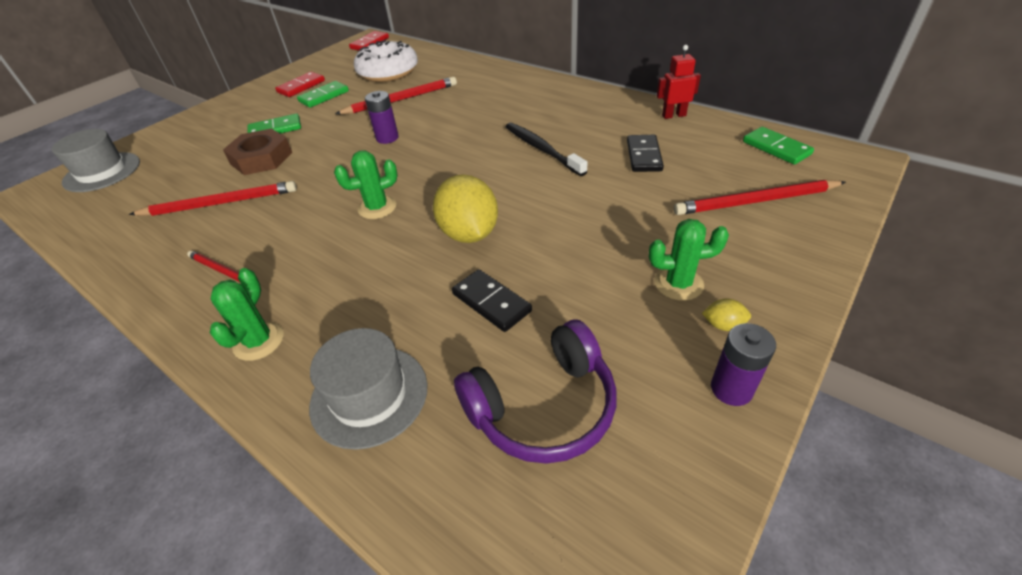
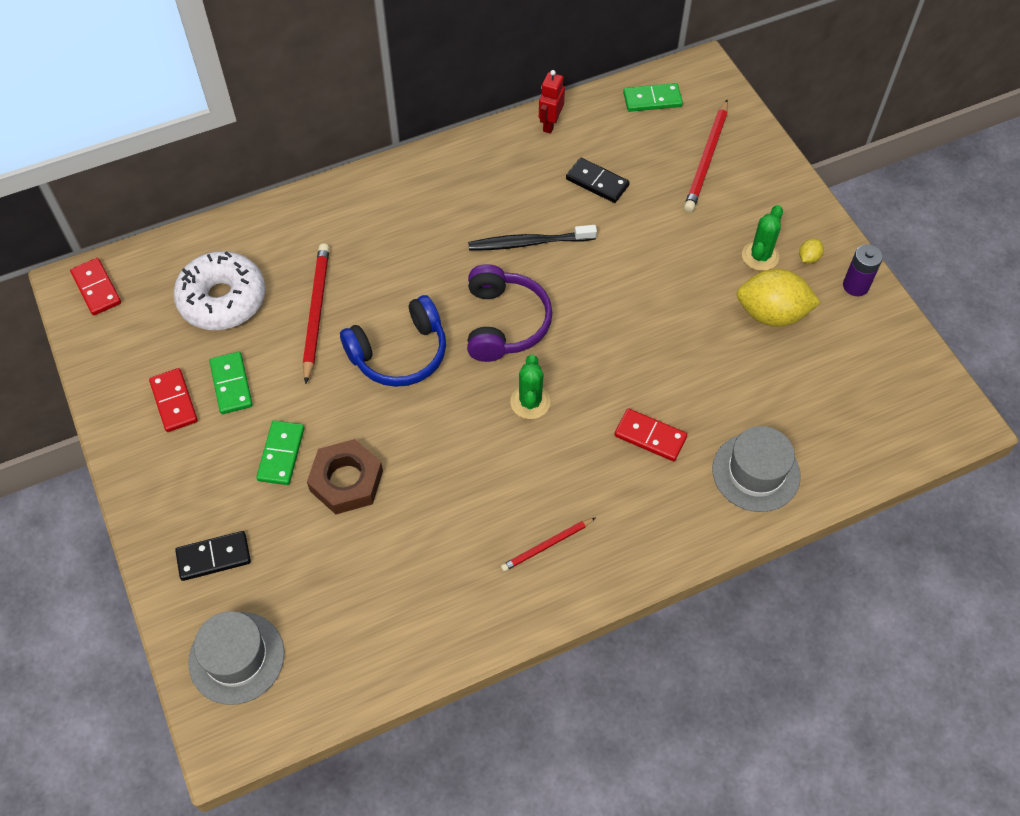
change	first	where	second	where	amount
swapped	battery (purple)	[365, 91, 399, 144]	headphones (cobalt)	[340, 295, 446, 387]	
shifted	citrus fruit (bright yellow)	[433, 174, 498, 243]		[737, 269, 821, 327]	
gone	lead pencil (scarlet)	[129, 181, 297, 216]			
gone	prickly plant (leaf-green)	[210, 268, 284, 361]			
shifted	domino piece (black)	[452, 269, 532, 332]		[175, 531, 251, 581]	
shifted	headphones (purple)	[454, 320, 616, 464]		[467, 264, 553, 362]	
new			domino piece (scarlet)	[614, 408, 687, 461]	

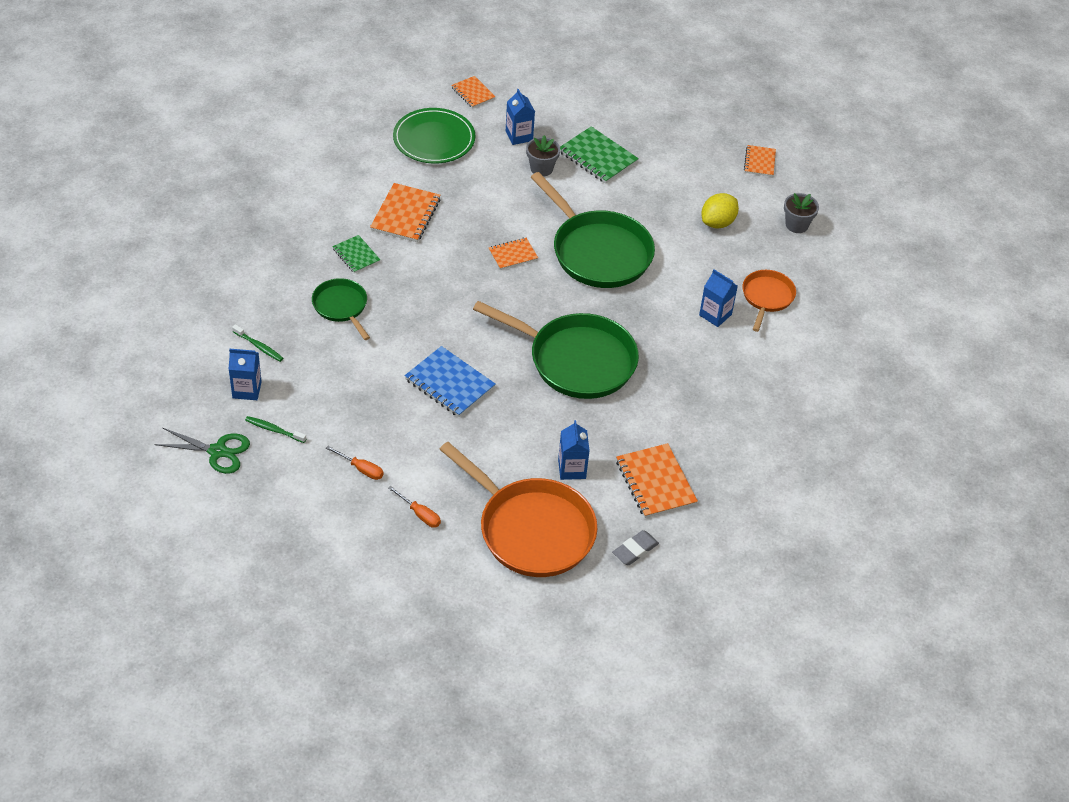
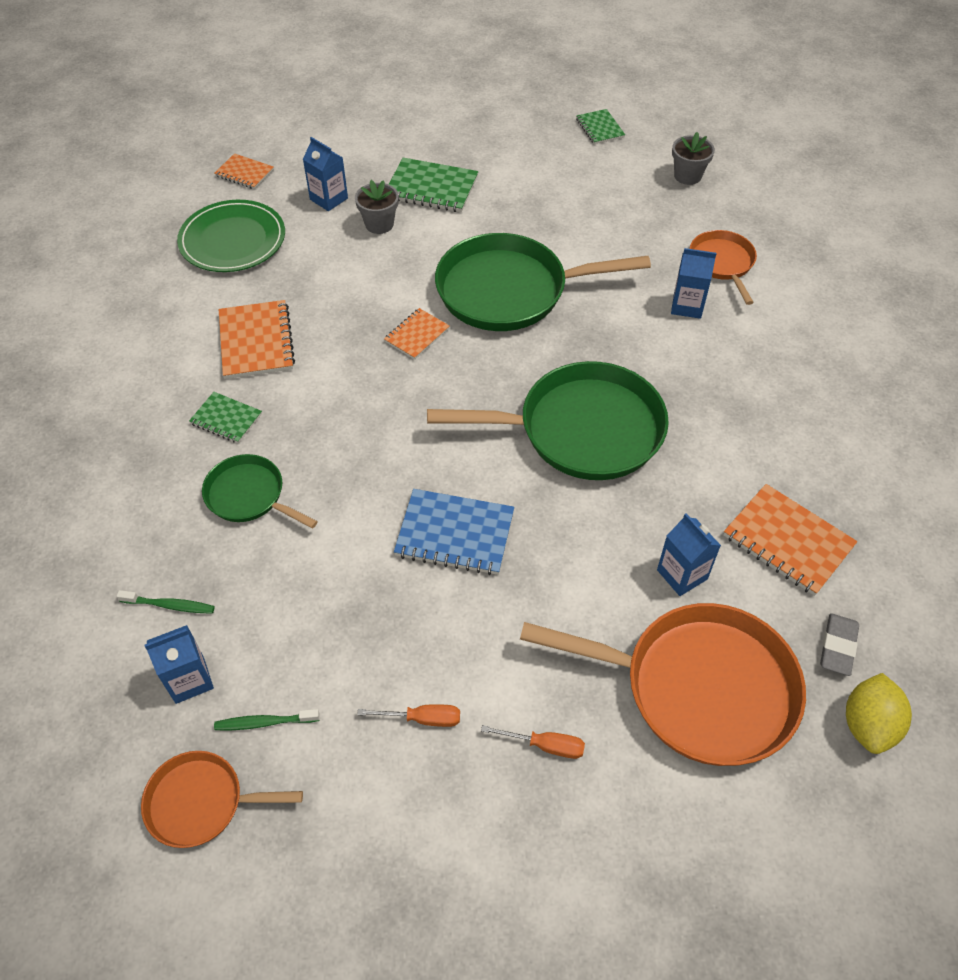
change	first	where	second	where	amount
repainted	exercise book (orange-coloured)	[744, 145, 776, 177]	exercise book (leaf-green)	[576, 109, 625, 144]	
rotated	skillet (leaf-green)	[531, 172, 655, 288]		[435, 233, 651, 331]	150 degrees clockwise
shifted	citrus fruit (bright yellow)	[701, 193, 739, 228]		[846, 673, 912, 754]	
swapped	pair of scissors (leaf-green)	[154, 428, 250, 474]	skillet (orange-coloured)	[141, 751, 303, 848]	

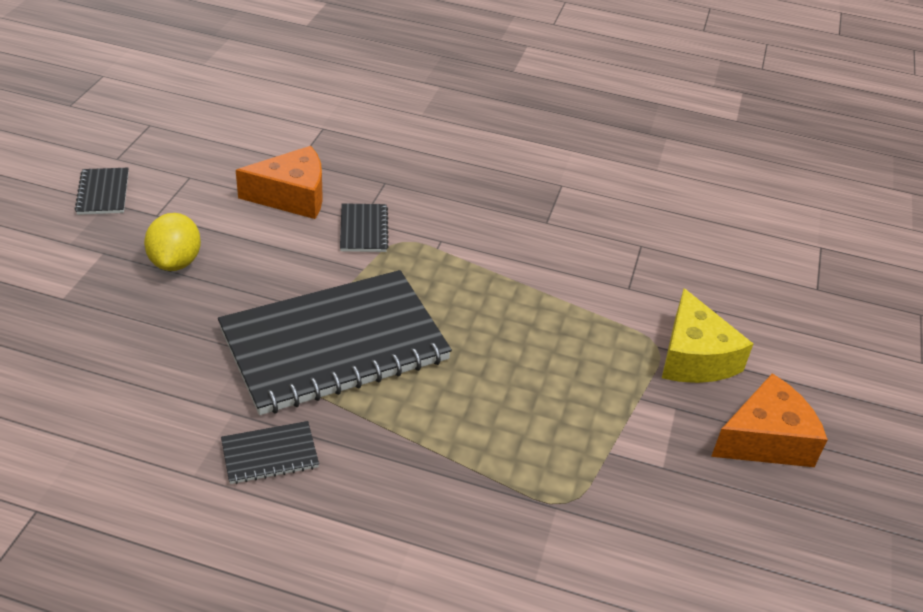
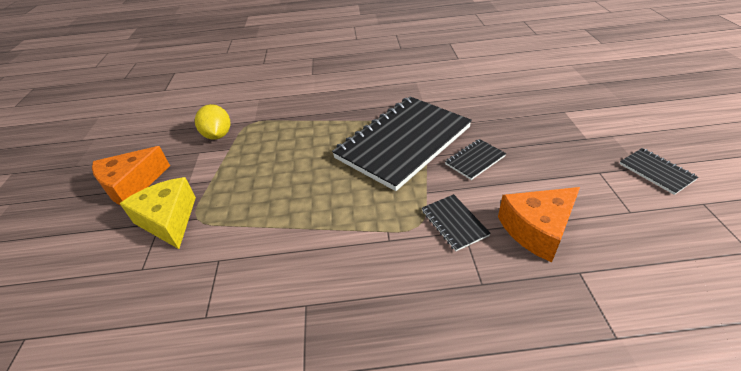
change	first	where	second	where	amount
shifted	citrus fruit (bright yellow)	[144, 213, 201, 271]		[195, 104, 230, 140]	
shifted	exercise book (black)	[221, 421, 319, 484]		[445, 139, 506, 180]	

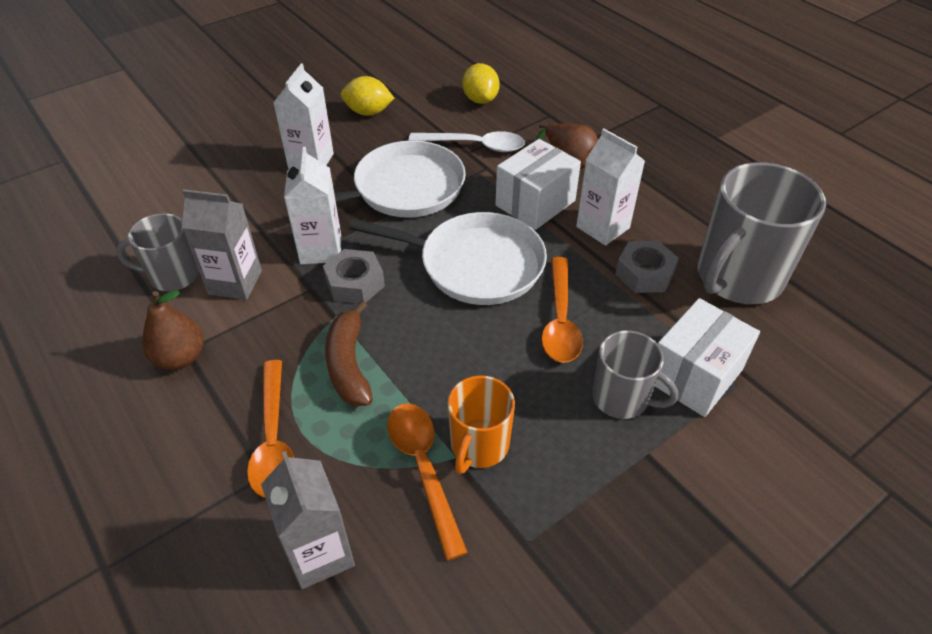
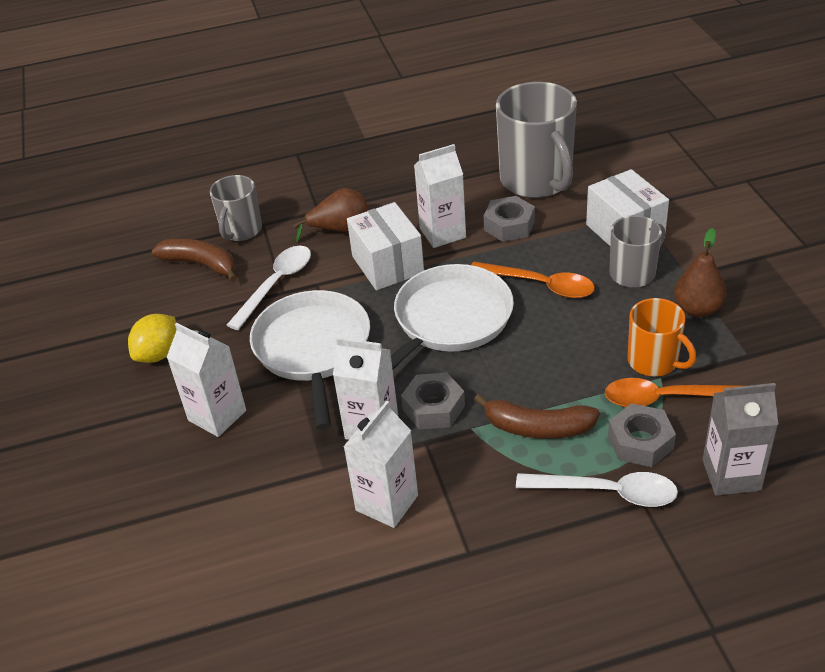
change	first	where	second	where	amount
swapped	citrus fruit (bright yellow)	[462, 63, 500, 104]	banana (dark brown)	[152, 239, 237, 282]	
repainted	carton (gray)	[182, 189, 262, 300]	carton (pure white)	[343, 401, 418, 528]	
shifted	tea mug (gray)	[116, 213, 199, 291]		[210, 175, 262, 241]	
shifted	toy pear (dark brown)	[142, 291, 204, 370]		[674, 228, 726, 317]	
repainted	spoon (orange-coloured)	[247, 360, 294, 498]	spoon (pure white)	[516, 472, 678, 507]	
new			nut (gray)	[608, 403, 676, 467]	

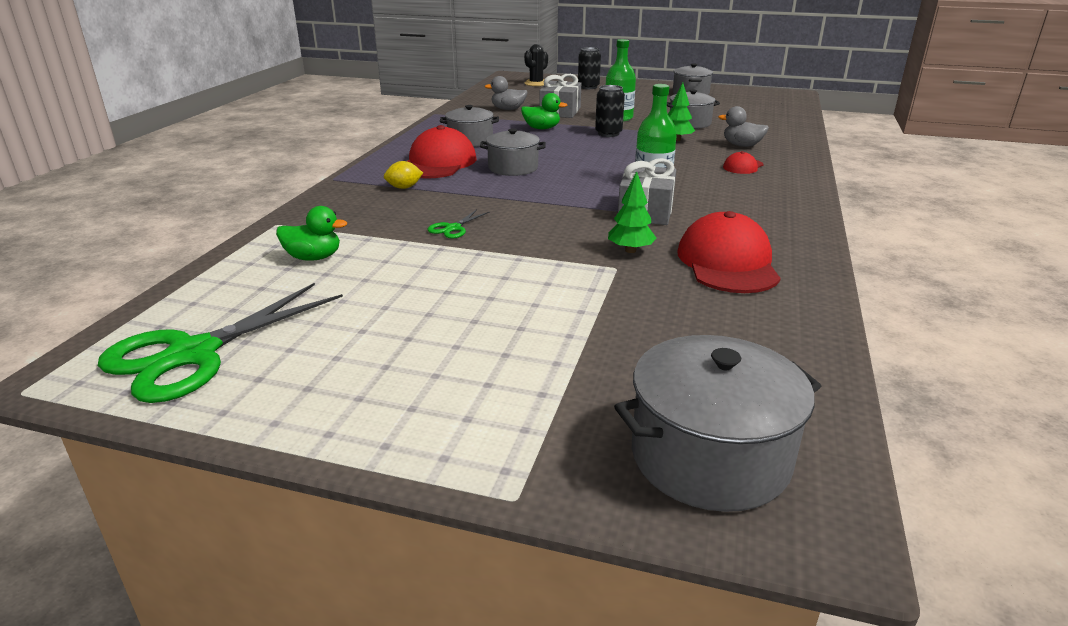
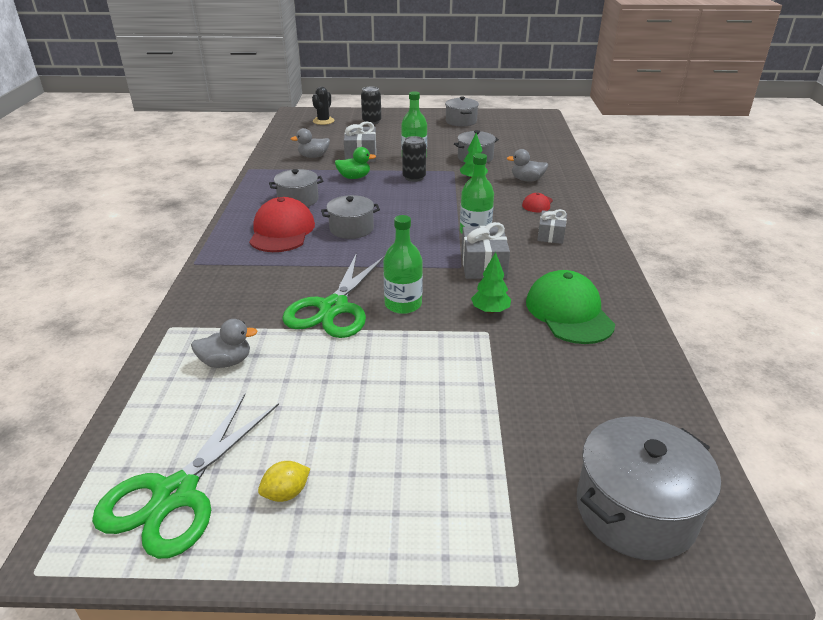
change	first	where	second	where	amount
shifted	citrus fruit (bright yellow)	[384, 161, 423, 189]		[258, 461, 310, 502]	
repainted	rubber duck (leaf-green)	[276, 206, 347, 261]	rubber duck (gray)	[191, 319, 258, 368]	
scaled	pair of scissors (leaf-green)	[428, 210, 489, 239]		[282, 253, 385, 338]	x2.36
repainted	baseball cap (scarlet)	[677, 211, 781, 293]	baseball cap (leaf-green)	[526, 270, 615, 344]	
new			wrapped gift (gray)	[537, 209, 567, 244]	
new			bottle (leaf-green)	[383, 215, 423, 314]	

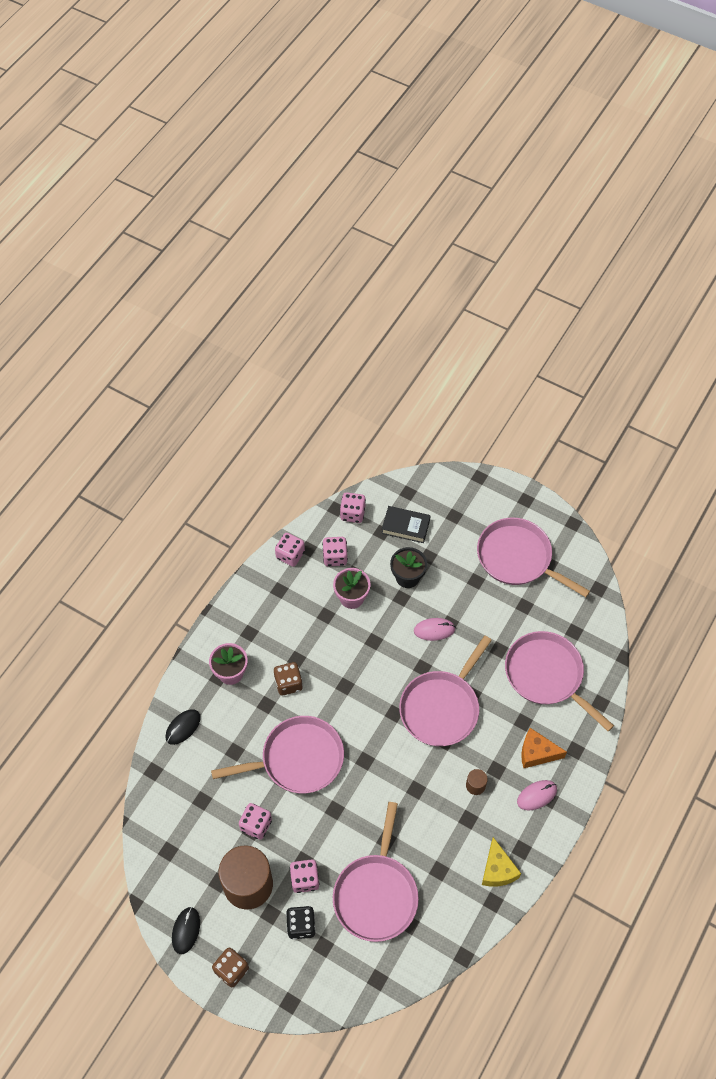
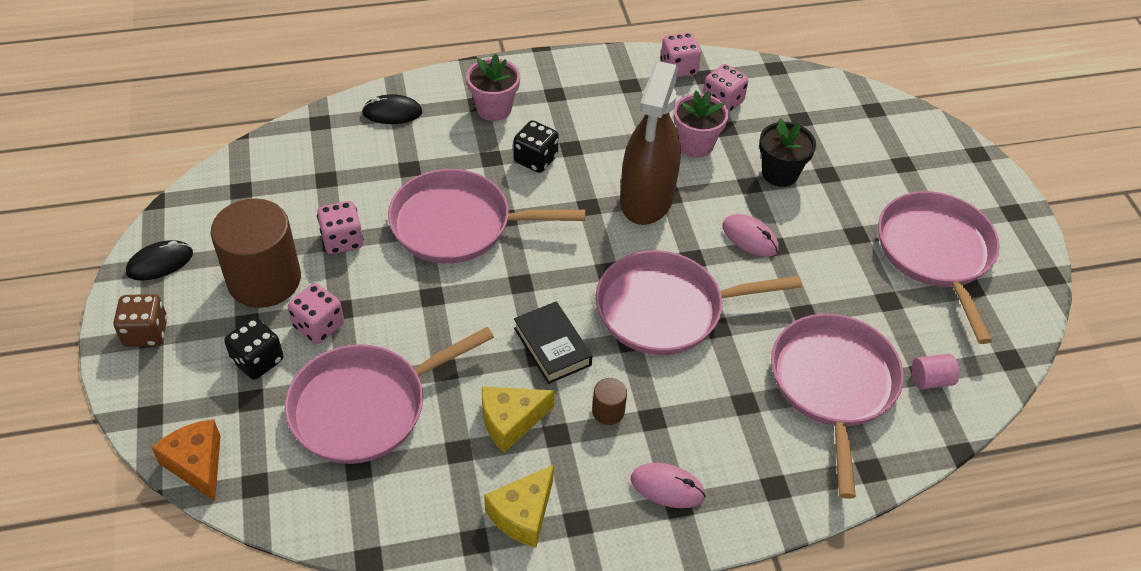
change	first	where	second	where	amount
gone	die (rosy)	[340, 492, 366, 523]			
shifted	hardcover (black)	[382, 506, 431, 543]		[514, 301, 592, 384]	
repainted	die (dark brown)	[274, 662, 303, 695]	die (black)	[513, 120, 559, 173]	
rotated	skillet (rosy)	[211, 716, 344, 793]		[388, 169, 586, 264]	150 degrees clockwise
shifted	piece of cheese (orange-coloured)	[521, 728, 567, 768]		[152, 419, 220, 501]	
new			spray bottle (dark brown)	[620, 61, 681, 225]	
new			cylinder shape (rosy)	[912, 354, 959, 389]	
new			piece of cheese (bright yellow)	[482, 387, 555, 453]	

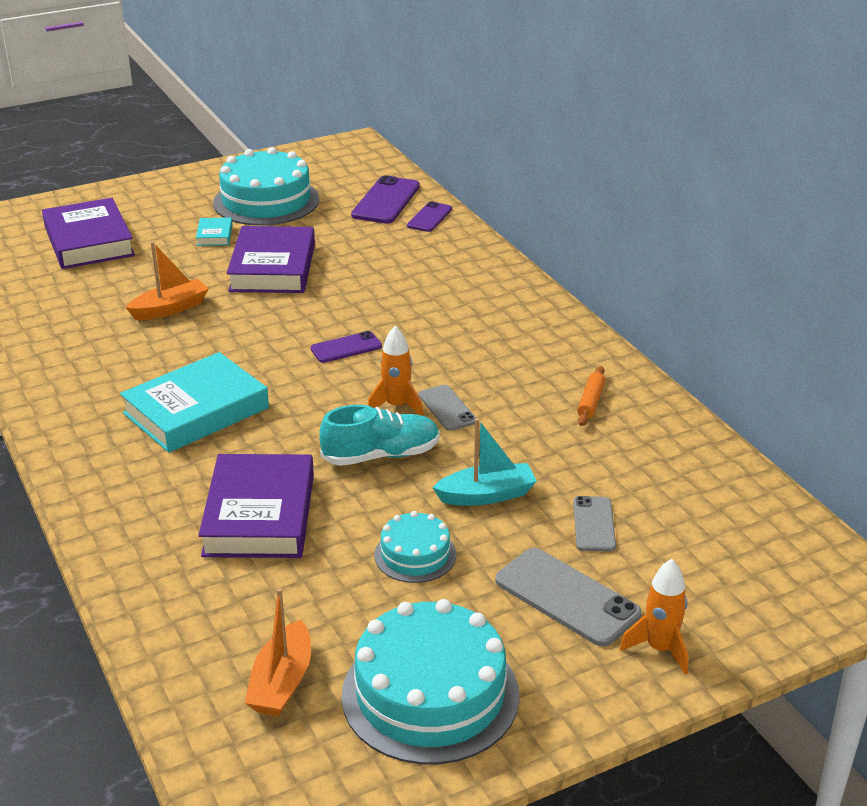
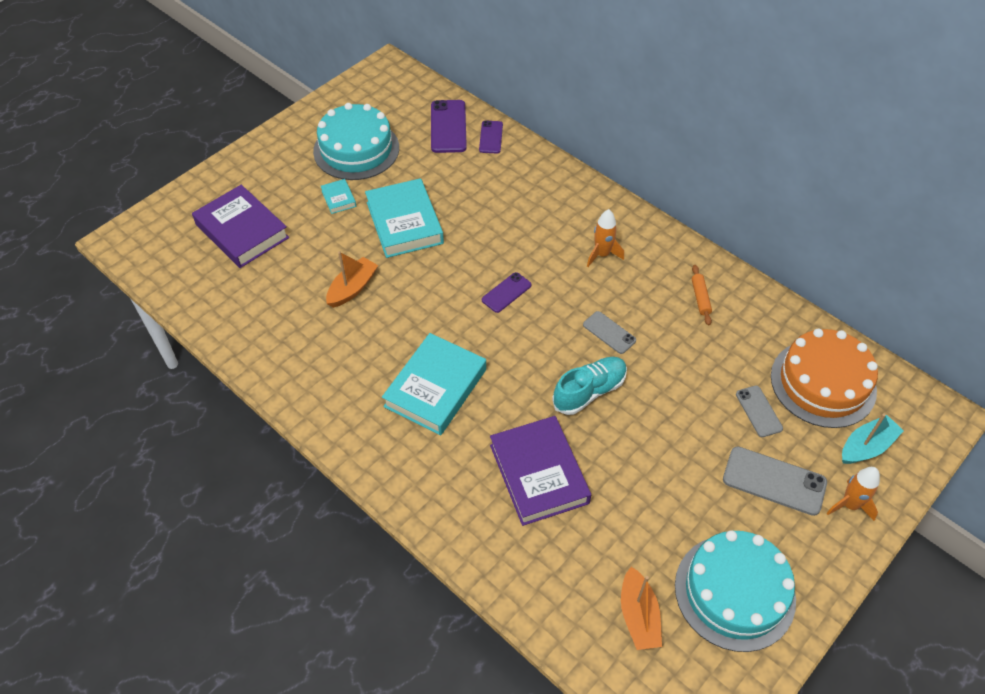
change	first	where	second	where	amount
repainted	hardcover (purple)	[227, 226, 315, 293]	hardcover (aqua)	[365, 178, 444, 258]	
shifted	toy rocket (orange-coloured)	[367, 325, 424, 416]		[587, 209, 624, 267]	
shifted	sailboat (aqua)	[432, 418, 537, 506]		[842, 413, 904, 464]	
gone	layer cake (aqua)	[374, 511, 457, 583]			
new			layer cake (orange-coloured)	[771, 329, 878, 428]	

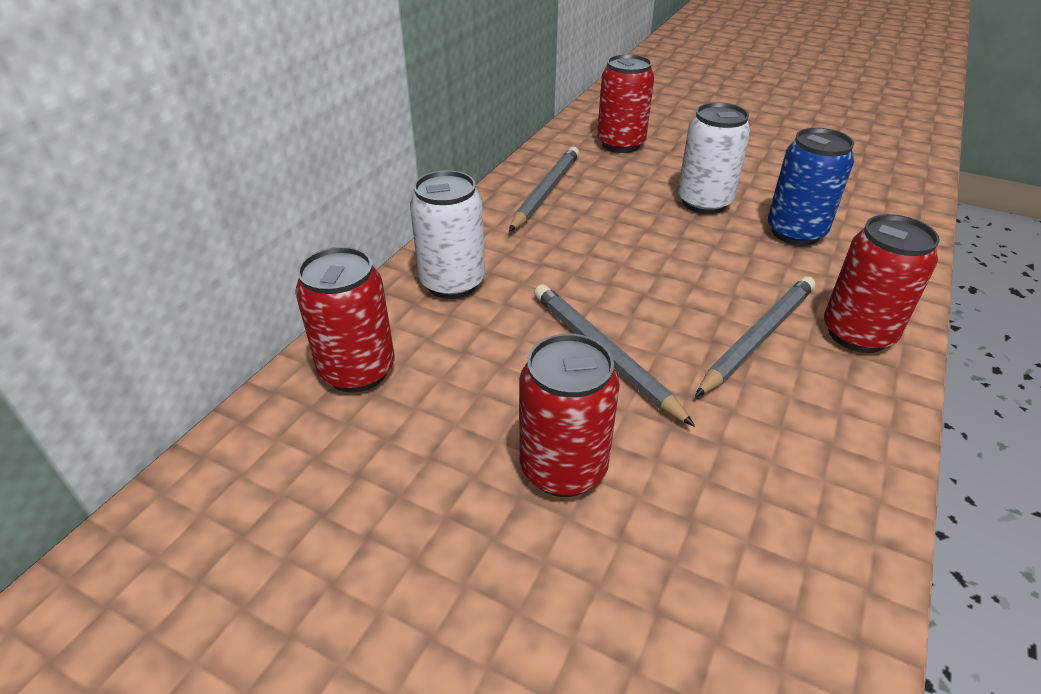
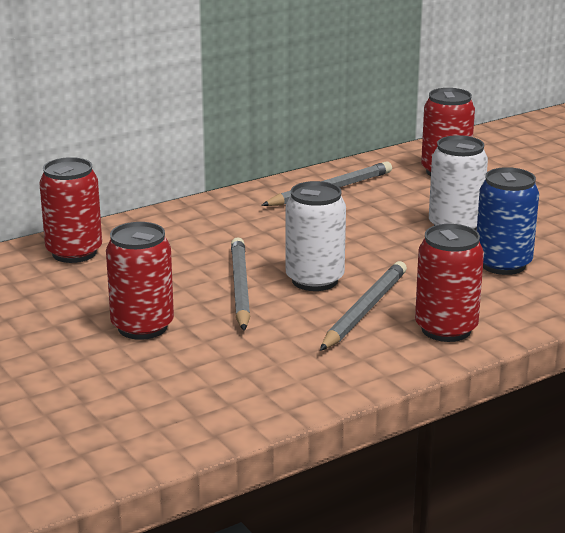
change	first	where	second	where	amount
shifted	soda can (pure white)	[410, 170, 485, 299]		[286, 181, 346, 291]	
rotated	lead pencil (gray)	[695, 276, 815, 397]		[320, 261, 407, 351]	45 degrees counterclockwise

